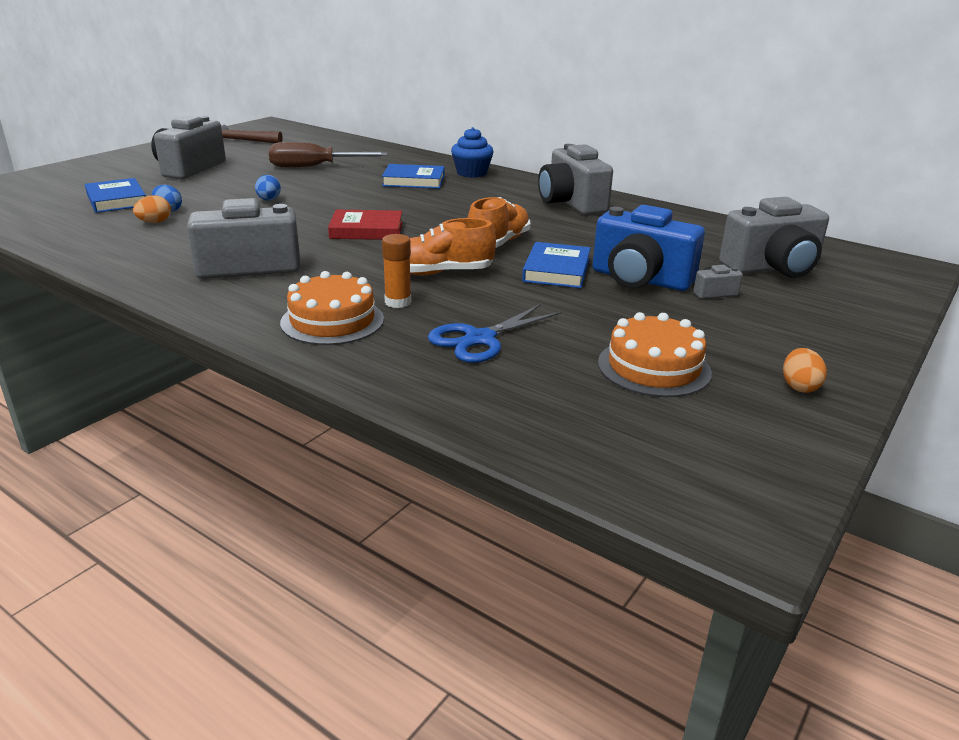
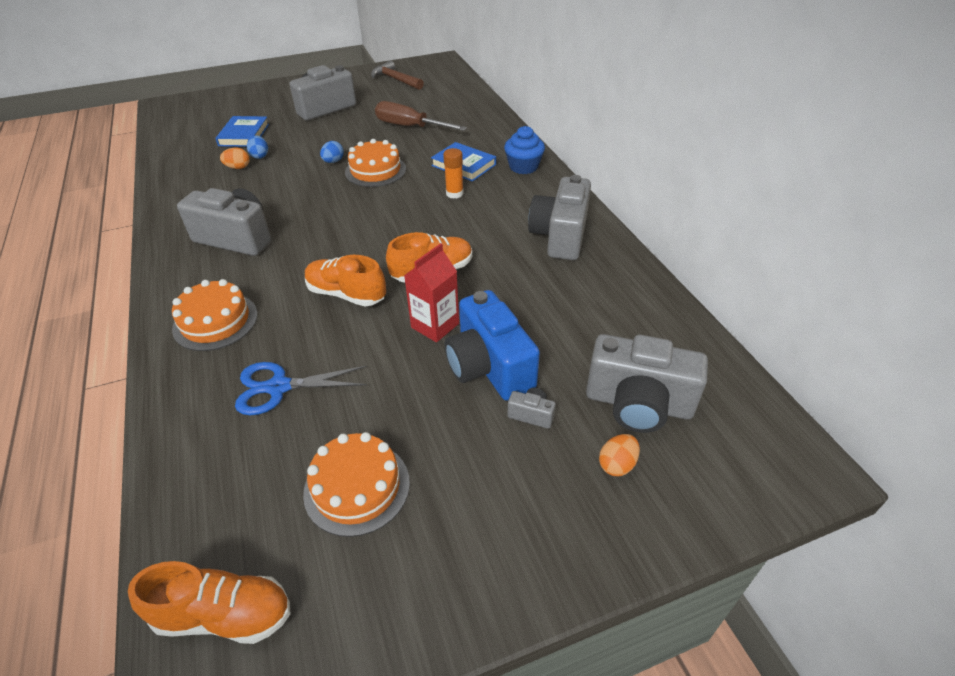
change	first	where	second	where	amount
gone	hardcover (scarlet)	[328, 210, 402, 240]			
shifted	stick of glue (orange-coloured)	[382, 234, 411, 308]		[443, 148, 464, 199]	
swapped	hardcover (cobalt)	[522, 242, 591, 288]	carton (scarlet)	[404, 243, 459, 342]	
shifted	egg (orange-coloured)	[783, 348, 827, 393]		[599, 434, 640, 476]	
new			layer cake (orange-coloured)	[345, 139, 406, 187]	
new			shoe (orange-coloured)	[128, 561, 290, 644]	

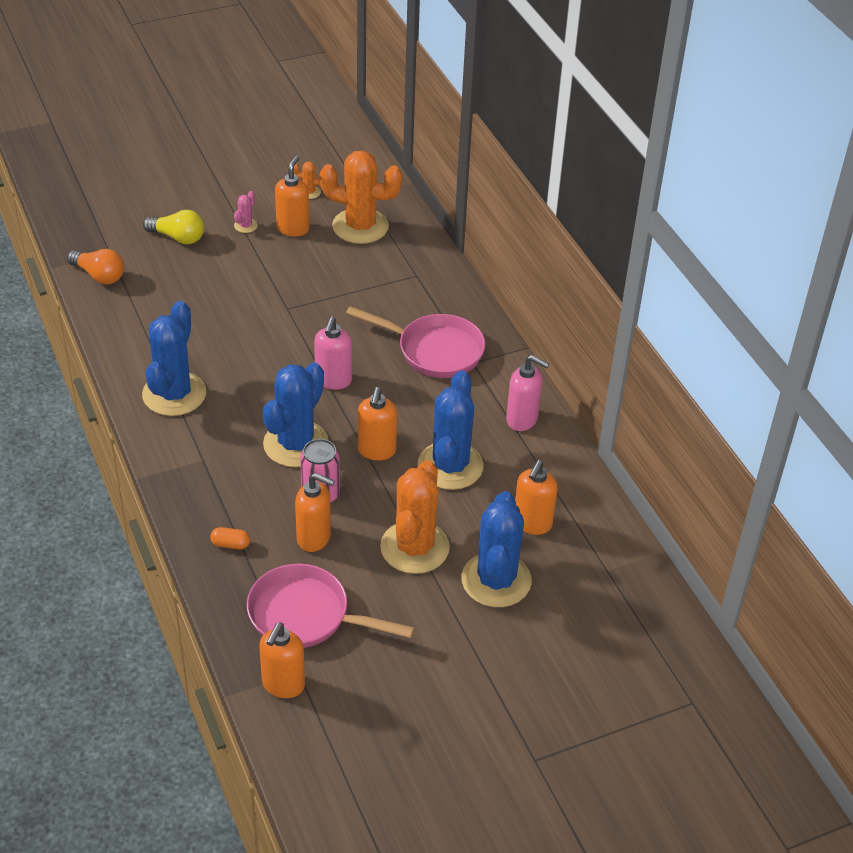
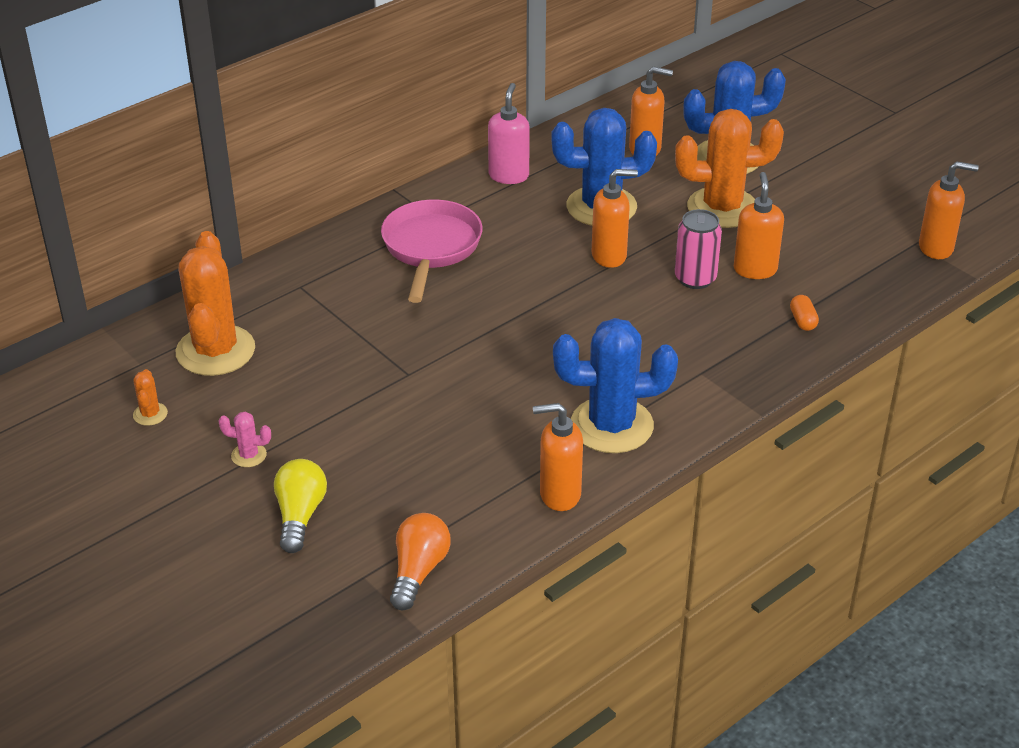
change	first	where	second	where	amount
shifted	soap pump (orange-coloured)	[275, 156, 310, 237]		[533, 403, 583, 511]	
gone	soap pump (rosy)	[314, 317, 352, 390]			
gone	prickly plant (cobalt)	[263, 362, 329, 467]			
gone	skillet (rosy)	[247, 563, 415, 648]			

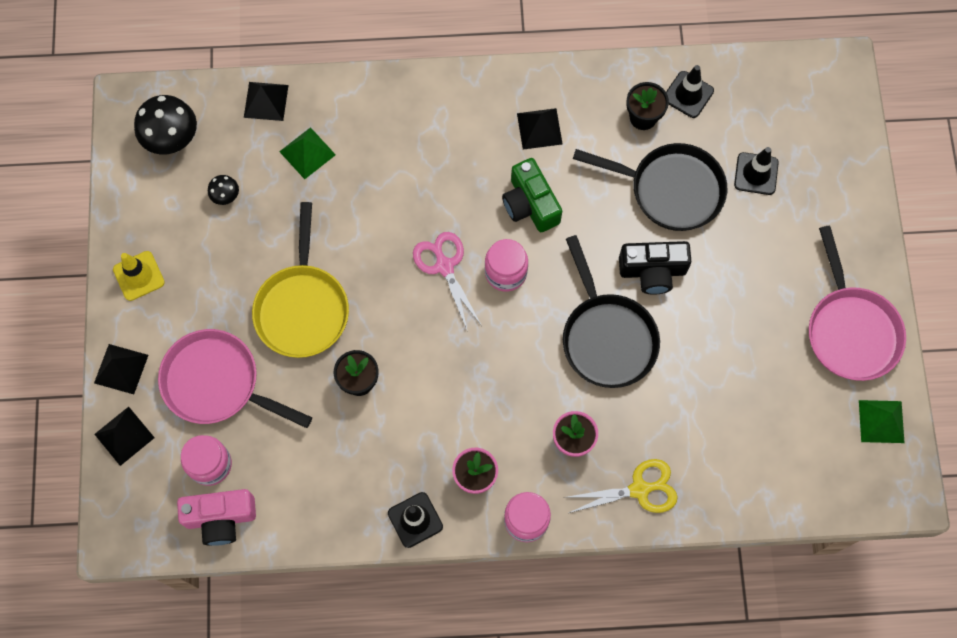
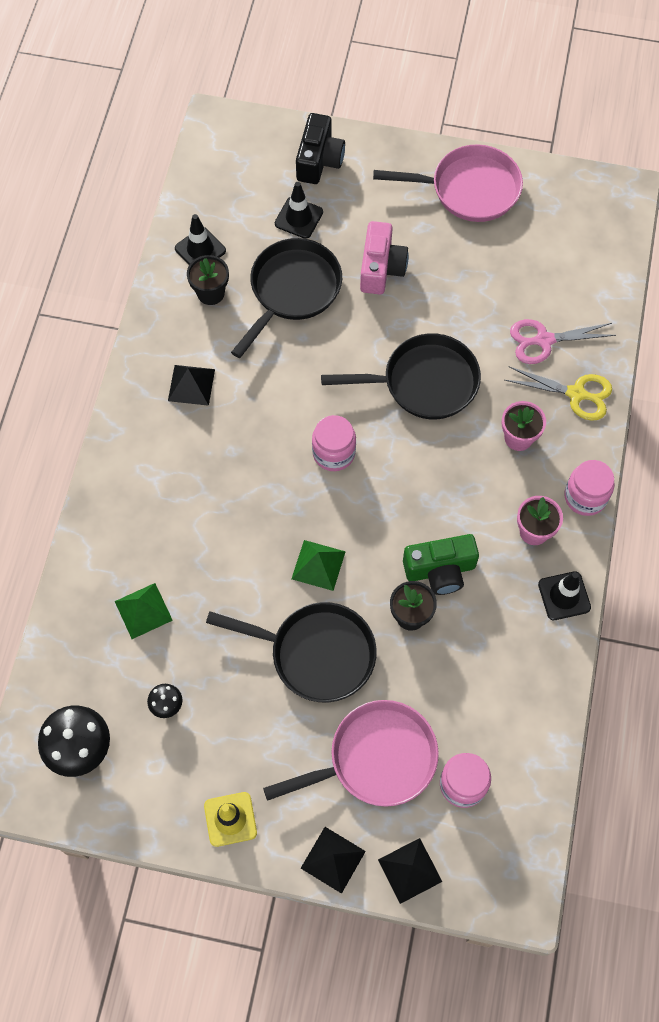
change	first	where	second	where	amount
gone	solid pyramid (black)	[244, 82, 289, 121]			
shifted	photo camera (leaf-green)	[502, 158, 562, 232]		[403, 534, 479, 595]	
repainted	skillet (bright yellow)	[252, 202, 349, 358]	skillet (black)	[206, 602, 377, 702]	
shifted	pair of scissors (rosy)	[413, 232, 482, 331]		[510, 319, 616, 364]	
shifted	photo camera (black)	[619, 241, 691, 295]		[296, 113, 345, 184]	
rotated	skillet (rosy)	[158, 329, 312, 428]		[263, 700, 439, 807]	150 degrees counterclockwise
shifted	solid pyramid (leaf-green)	[859, 400, 904, 443]		[292, 540, 346, 591]	
rotated	pair of scissors (bright yellow)	[563, 459, 678, 513]		[505, 366, 612, 421]	105 degrees clockwise
shifted	photo camera (rosy)	[177, 489, 256, 546]		[360, 221, 409, 294]	

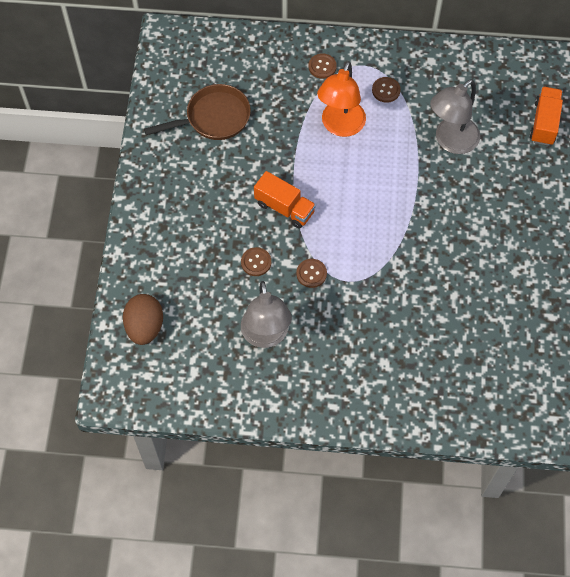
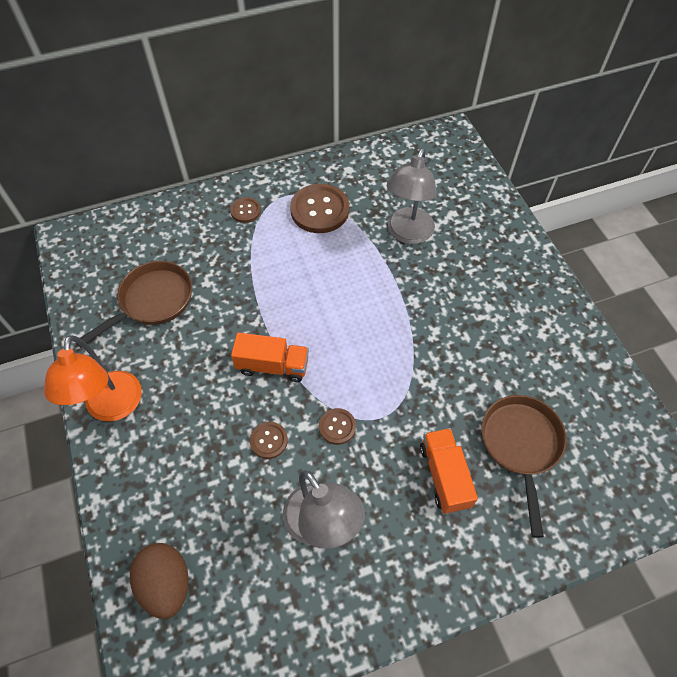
change	first	where	second	where	amount
shifted	desk lamp (orange-coloured)	[317, 61, 366, 137]		[44, 335, 142, 421]	
scaled	sewing button (dark brown)	[372, 77, 401, 103]		[290, 184, 349, 233]	x1.94
shifted	toy truck (orange-coloured)	[530, 87, 563, 146]		[420, 428, 478, 514]	
new			skillet (dark brown)	[482, 395, 567, 538]	

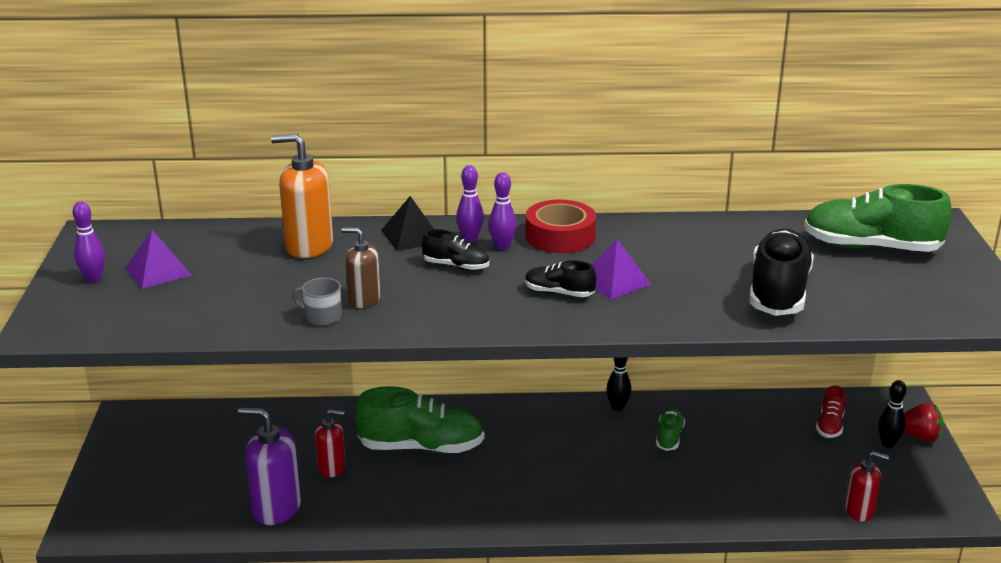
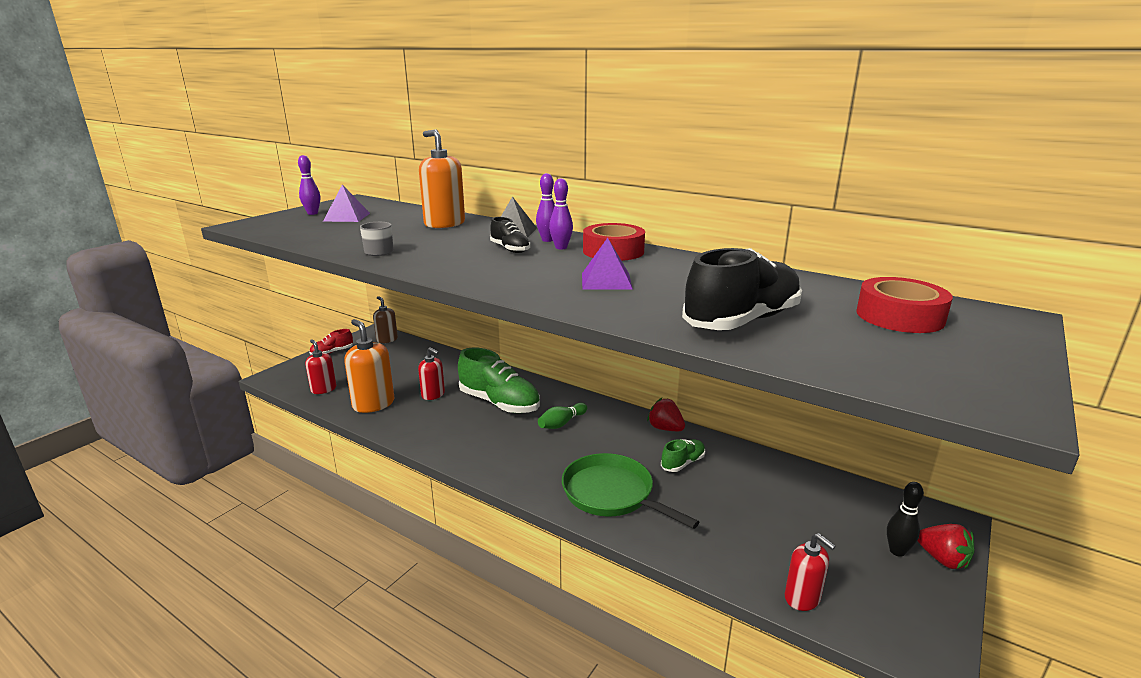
change	first	where	second	where	amount
swapped	shoe (leaf-green)	[804, 184, 952, 252]	tape (scarlet)	[856, 277, 953, 333]	
shifted	soap pump (dark brown)	[342, 228, 381, 308]		[373, 296, 398, 343]	
gone	shoe (black)	[525, 260, 596, 297]			
swapped	skittle (black)	[606, 358, 631, 411]	strawberry (scarlet)	[647, 398, 685, 431]	
shifted	shoe (scarlet)	[816, 386, 846, 438]		[309, 329, 353, 355]	
repainted	soap pump (purple)	[238, 407, 301, 525]	soap pump (orange-coloured)	[344, 319, 394, 413]	
new			soap pump (scarlet)	[305, 339, 336, 394]	
new			skittle (leaf-green)	[538, 403, 587, 429]	
new			skillet (leaf-green)	[562, 453, 699, 529]	

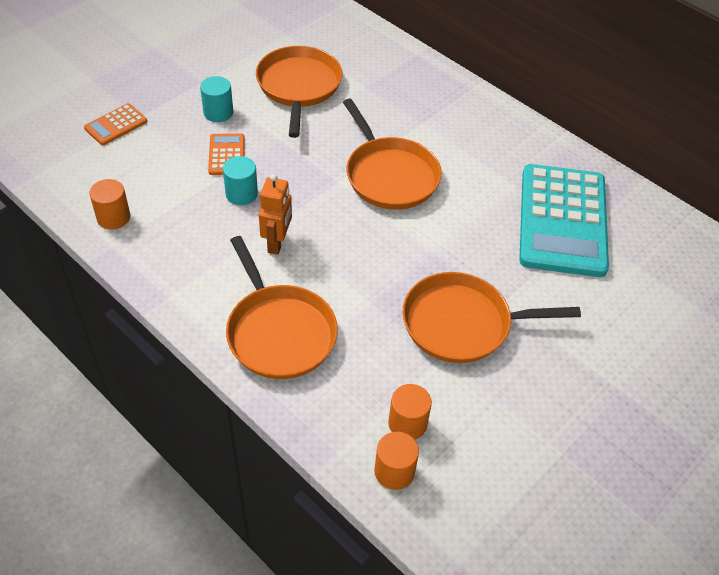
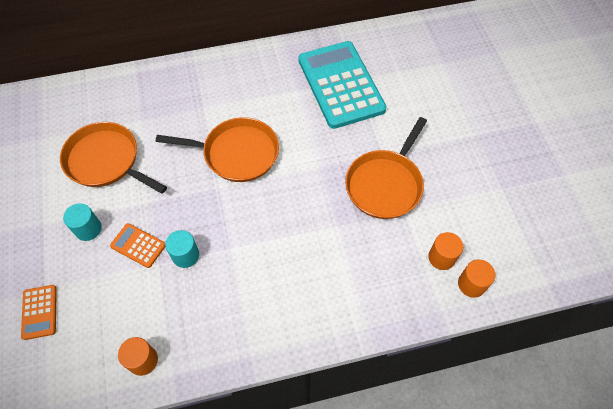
change	first	where	second	where	amount
rotated	pocket calculator (aqua)	[519, 164, 609, 277]		[298, 41, 386, 129]	150 degrees counterclockwise
gone	robot (orange-coloured)	[259, 174, 292, 255]			
gone	skillet (orange-coloured)	[226, 236, 338, 379]			

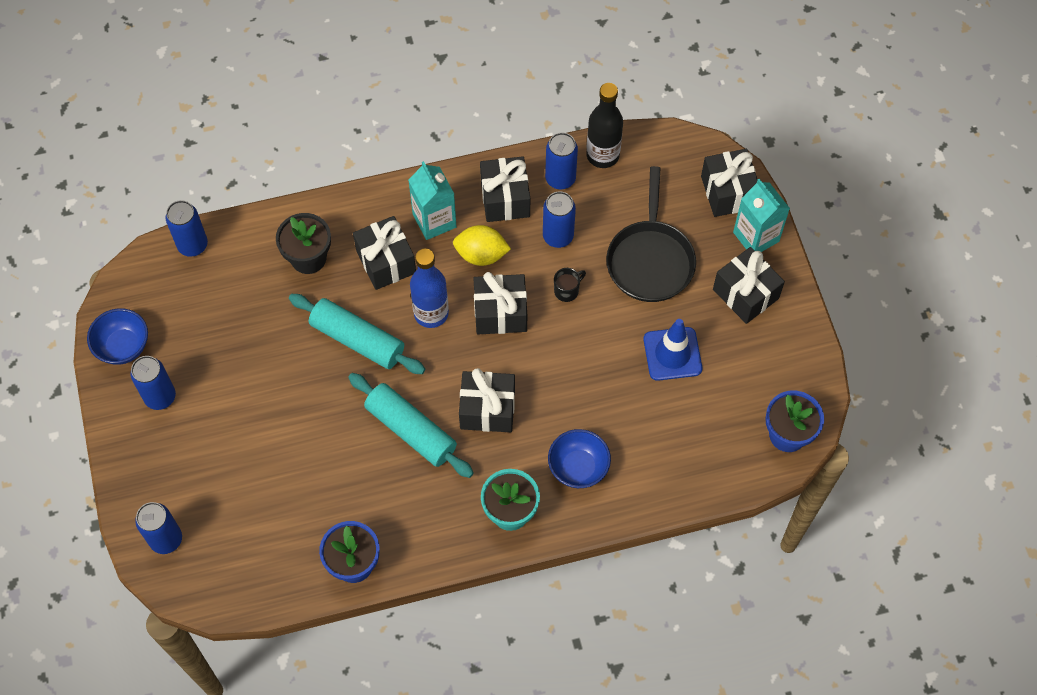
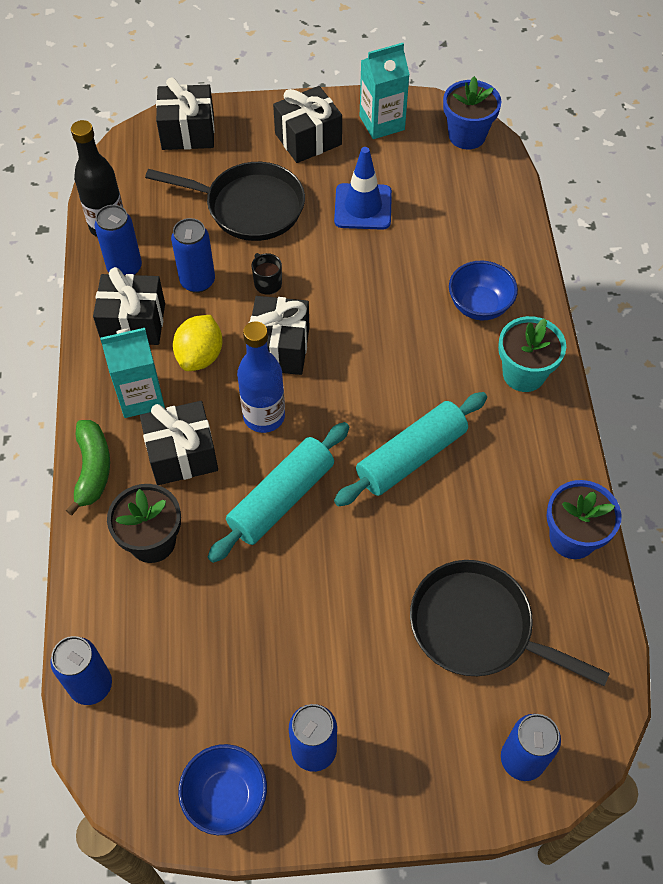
change	first	where	second	where	amount
shifted	carton (aqua)	[733, 179, 790, 252]		[360, 43, 410, 139]	
gone	wrapped gift (black)	[459, 368, 515, 432]			
new			banana (leaf-green)	[66, 420, 110, 516]	
new			skillet (black)	[410, 560, 610, 686]	

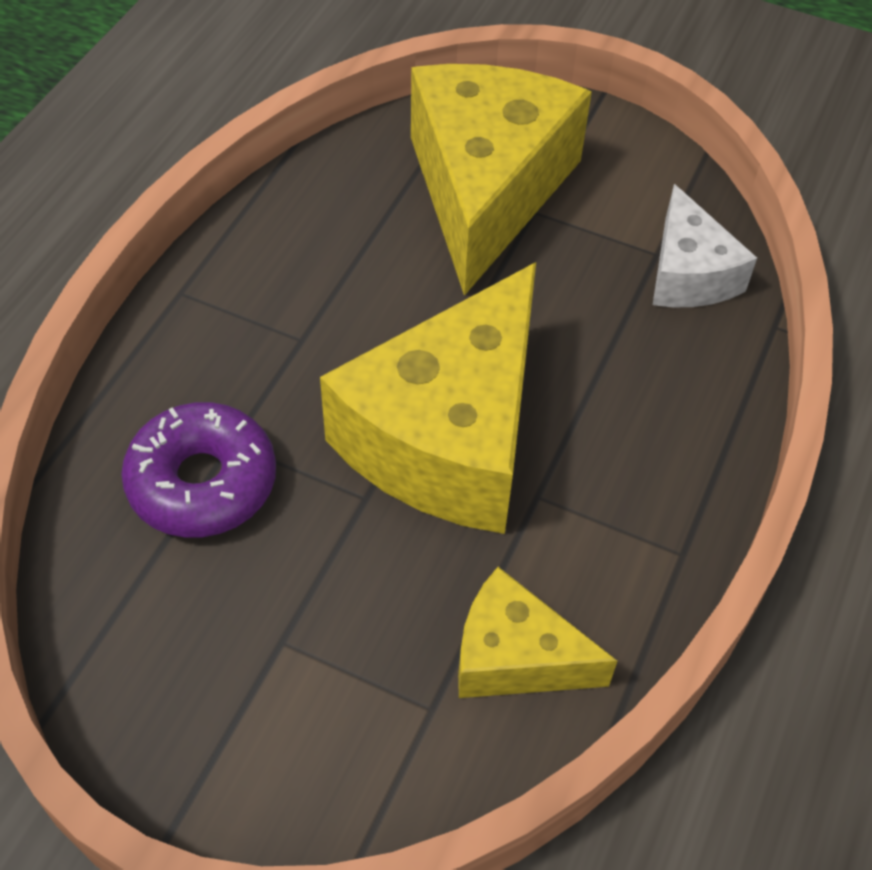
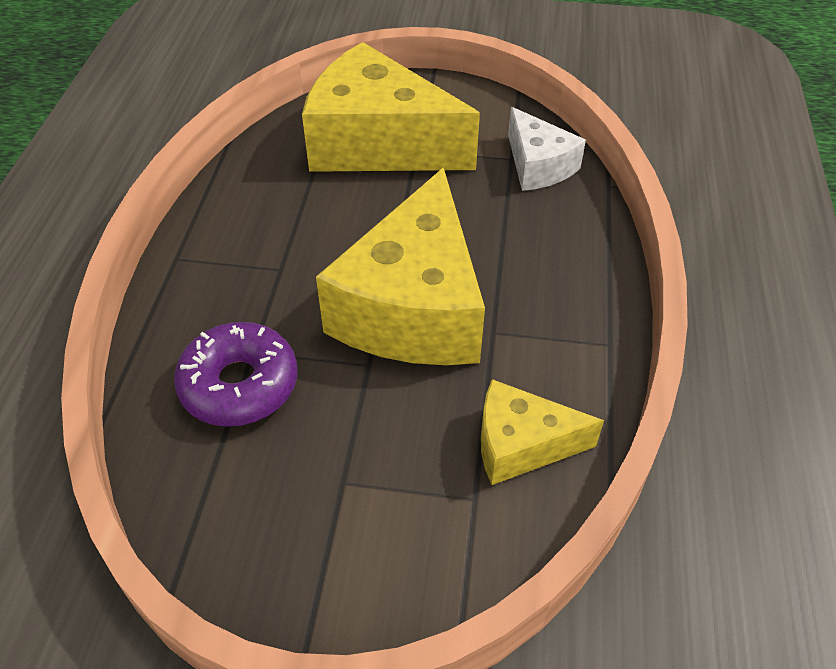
change	first	where	second	where	amount
rotated	piece of cheese (bright yellow)	[411, 64, 592, 296]		[302, 42, 480, 172]	60 degrees counterclockwise

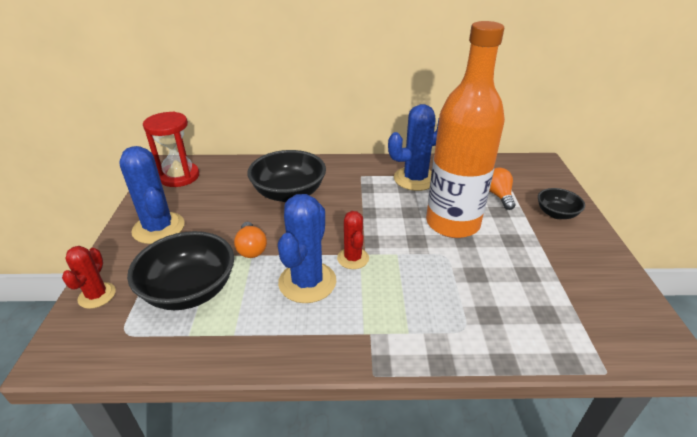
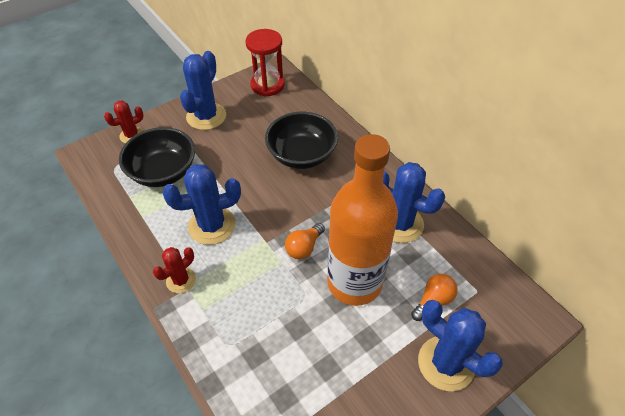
change	first	where	second	where	amount
swapped	serving bowl (black)	[538, 188, 585, 219]	prickly plant (cobalt)	[418, 300, 503, 391]	
shifted	prickly plant (scarlet)	[337, 211, 369, 269]		[153, 247, 196, 293]	
shifted	light bulb (orange-coloured)	[234, 222, 267, 258]		[285, 223, 325, 259]	

